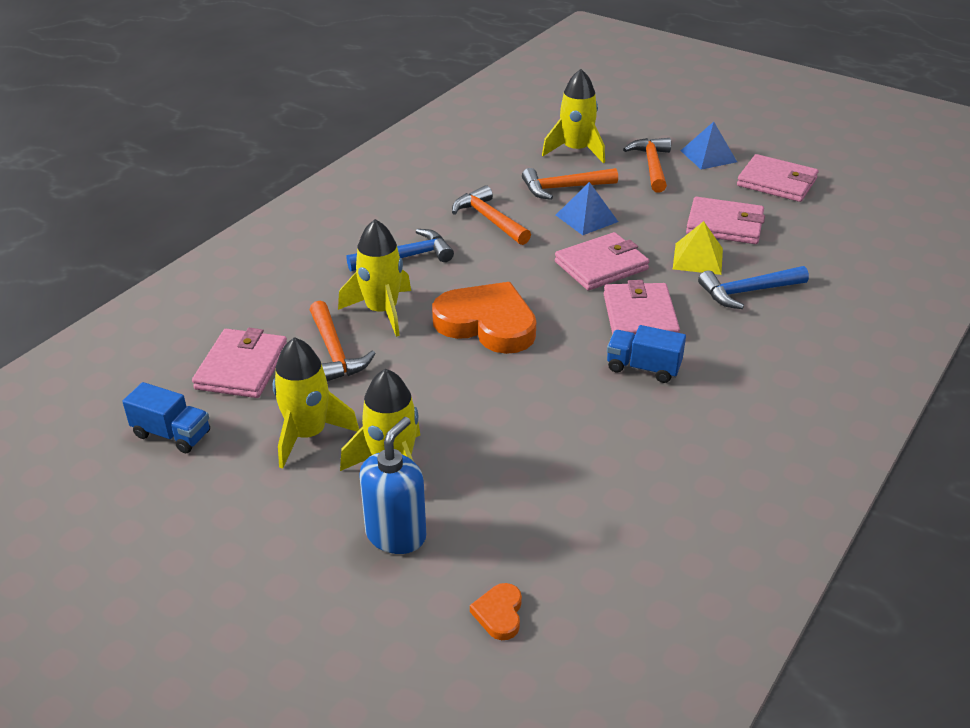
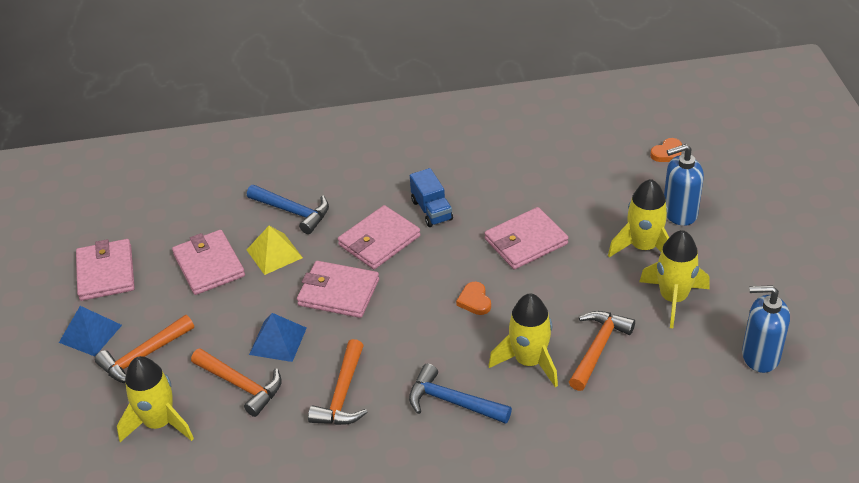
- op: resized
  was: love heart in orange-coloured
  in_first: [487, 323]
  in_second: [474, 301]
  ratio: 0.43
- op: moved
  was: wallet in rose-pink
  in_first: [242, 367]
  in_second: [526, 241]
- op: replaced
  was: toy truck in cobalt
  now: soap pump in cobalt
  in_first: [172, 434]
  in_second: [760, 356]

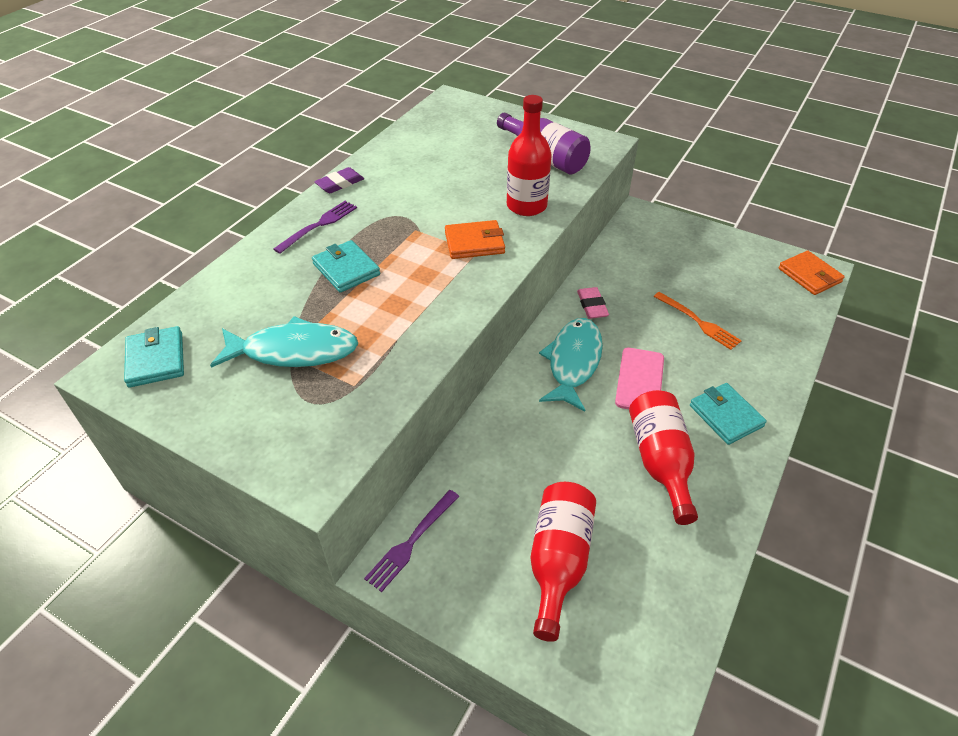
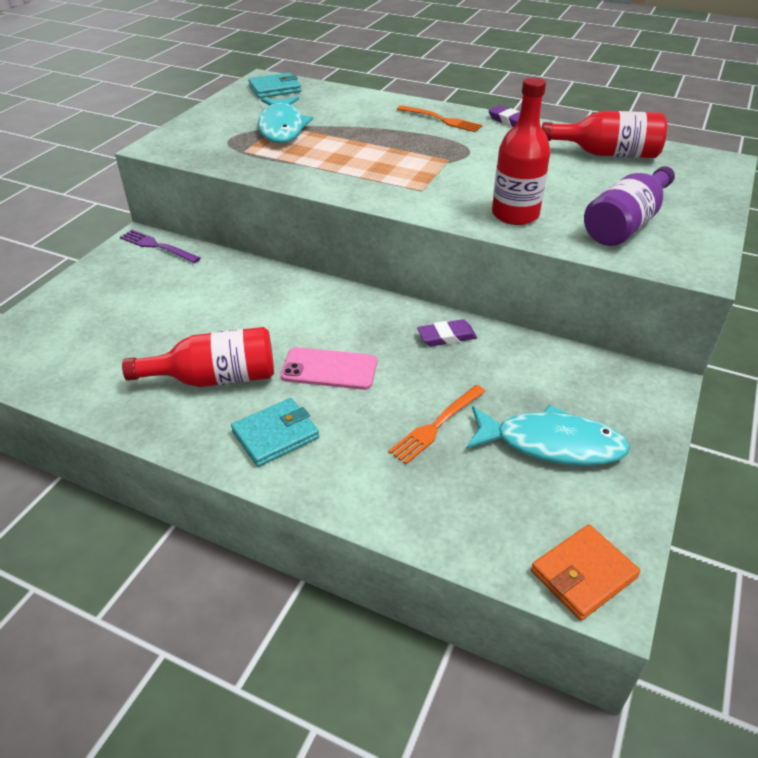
- op: recoloured
  was: table fork in violet
  now: table fork in orange-coloured
  in_first: [319, 225]
  in_second: [442, 120]
- op: recoloured
  was: gum eraser in rose-pink
  now: gum eraser in violet
  in_first: [592, 305]
  in_second: [446, 336]
- op: moved
  was: fish in turquoise
  in_first: [573, 362]
  in_second: [551, 444]
- op: moved
  was: drink bottle in crimson
  in_first: [558, 561]
  in_second: [607, 154]
- op: removed
  was: wallet in turquoise
  in_first: [346, 269]
- op: removed
  was: wallet in orange-coloured
  in_first: [474, 243]

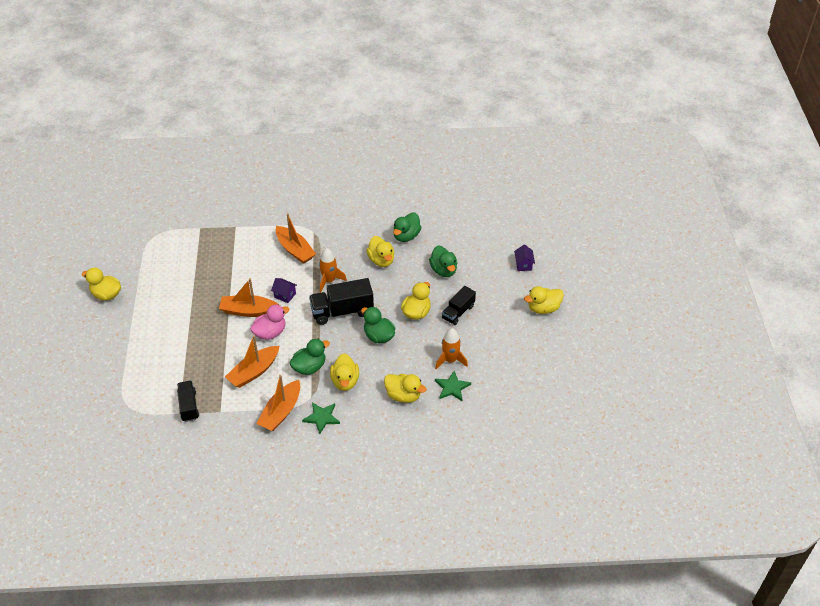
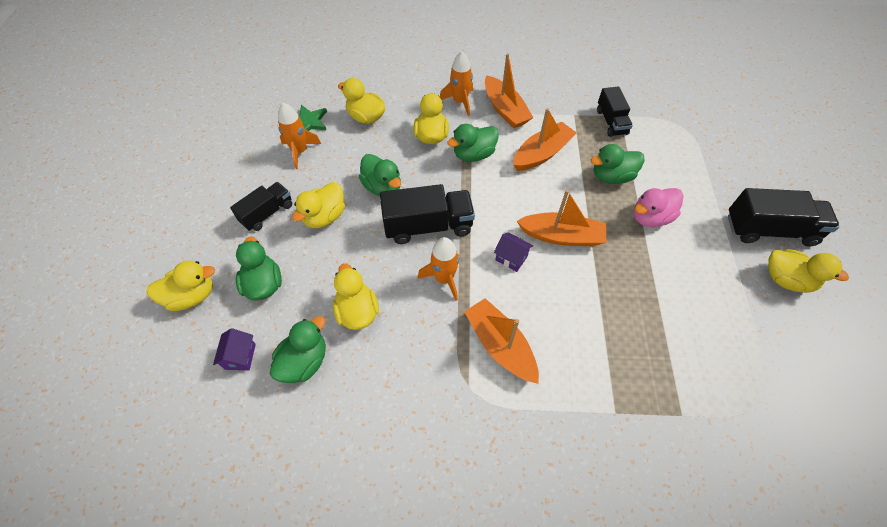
- op: moved
  was: rubber duck in yellow
  in_first: [543, 308]
  in_second: [191, 296]
- op: moved
  was: toy house in violet
  in_first: [523, 265]
  in_second: [240, 356]
- op: replaced
  was: star in green
  now: rocket in orange-coloured
  in_first: [321, 417]
  in_second: [460, 102]
- op: turned
  was: boat in orange-coloured
  in_first: [281, 412]
  in_second: [505, 110]
  clockwise: 120
- op: added
  now: rubber duck in green
  in_second: [612, 176]
- op: moved
  was: rubber duck in rose-pink
  in_first: [270, 333]
  in_second: [650, 217]
- op: added
  now: toy truck in black
  in_second: [769, 230]

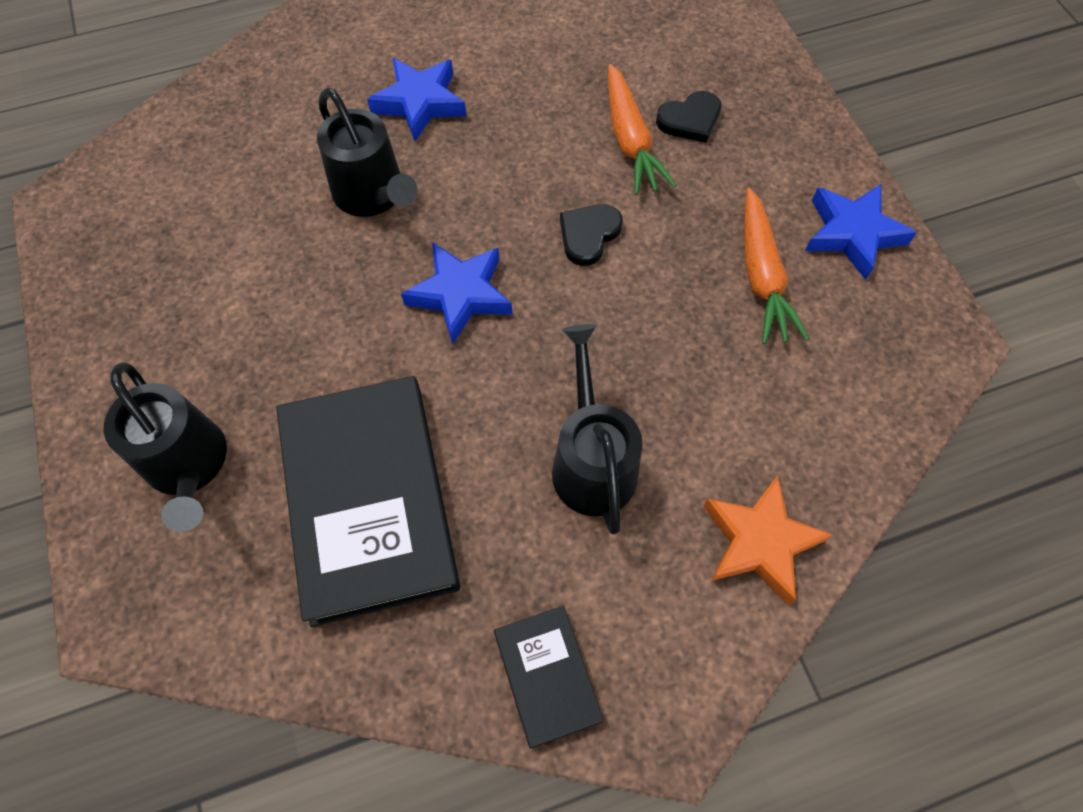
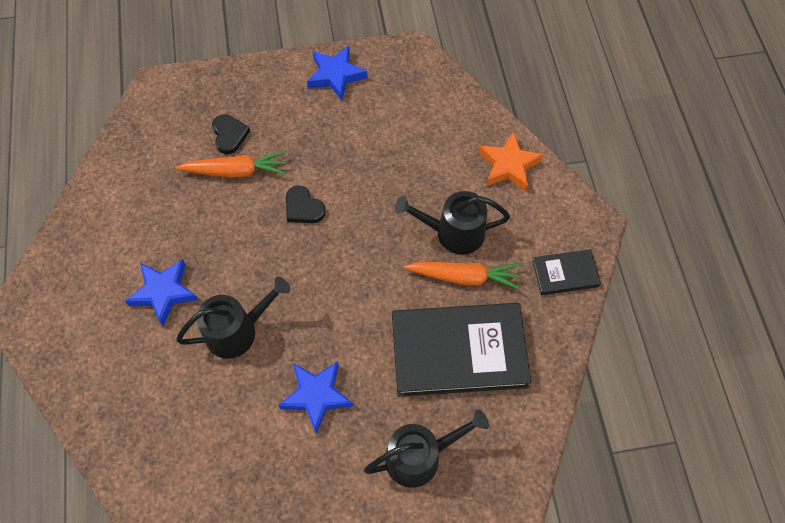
- op: moved
  was: star in cobalt
  in_first: [460, 294]
  in_second: [316, 396]
- op: moved
  was: carrot in orange-coloured
  in_first: [761, 276]
  in_second: [464, 277]

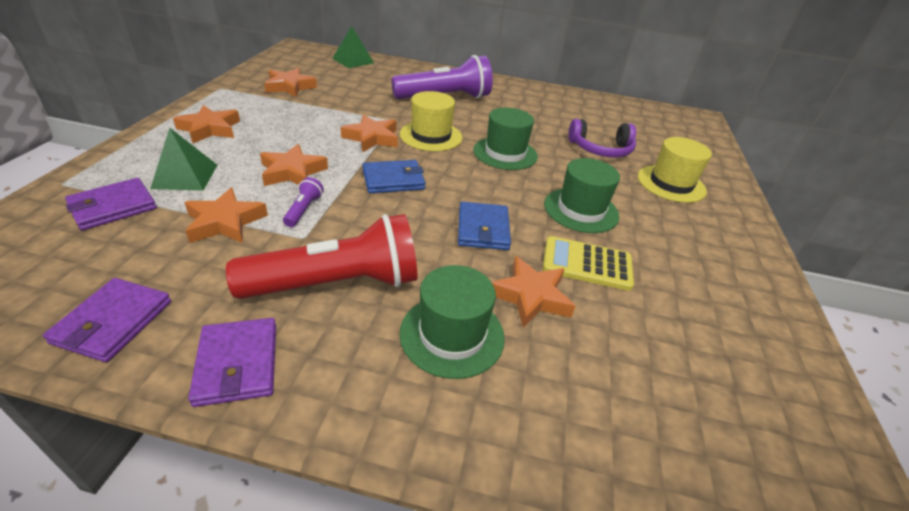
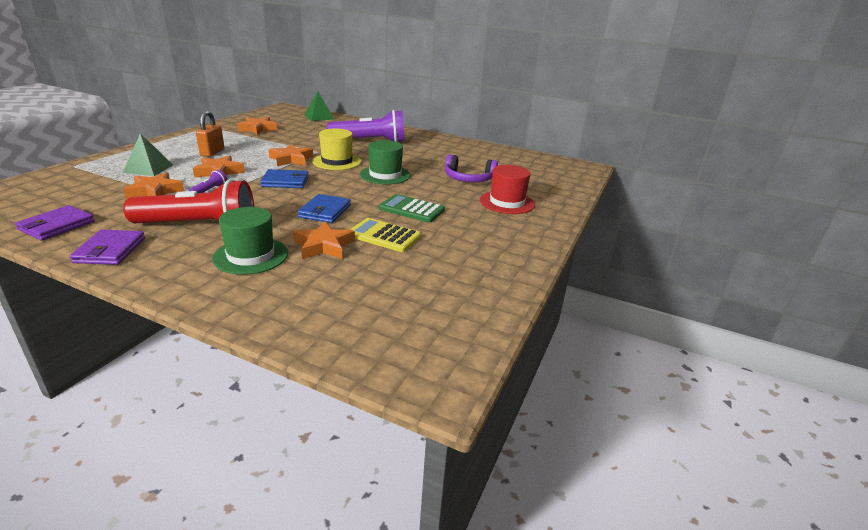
- op: added
  now: lock in orange-coloured
  in_second: [212, 152]
- op: replaced
  was: tall hat in green
  now: adding machine in green
  in_first: [581, 210]
  in_second: [411, 209]
- op: recoloured
  was: tall hat in yellow
  now: tall hat in crimson
  in_first: [671, 183]
  in_second: [507, 202]
- op: removed
  was: wallet in violet
  in_first: [113, 207]
- op: removed
  was: star in orange-coloured
  in_first: [210, 129]

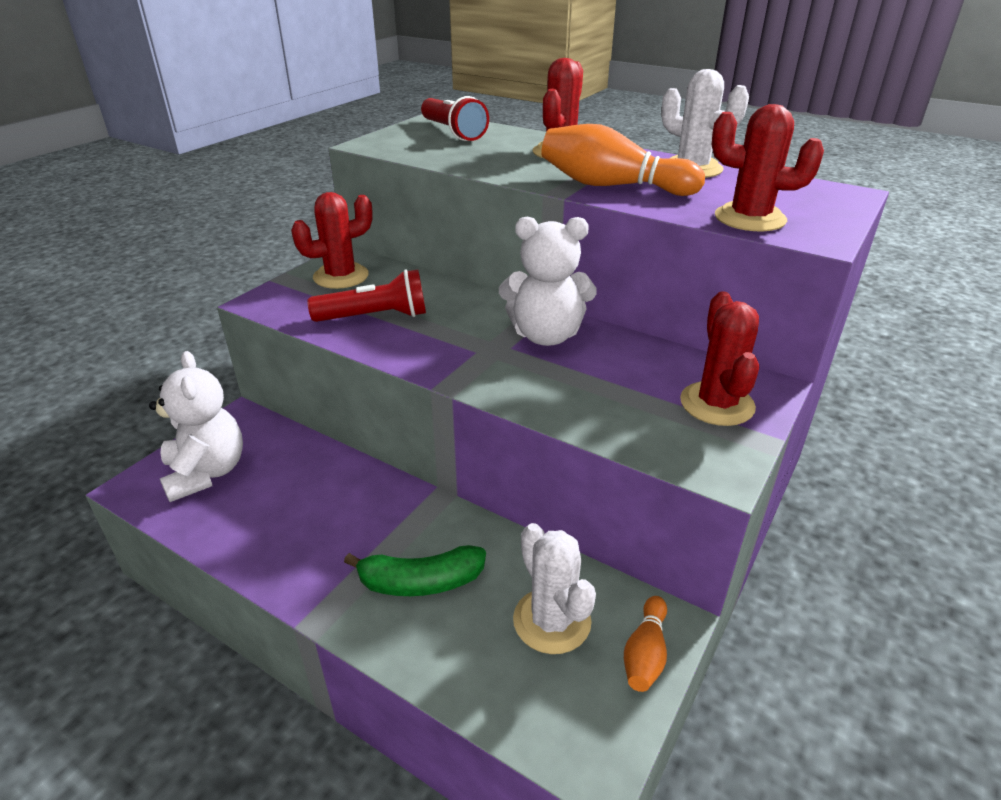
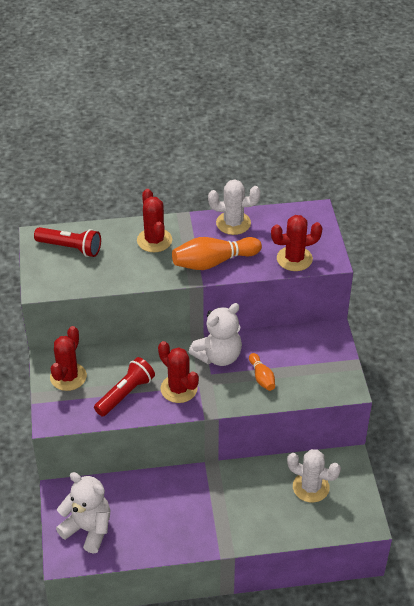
- op: moved
  was: prickly plant in crimson
  in_first: [717, 404]
  in_second: [179, 389]
- op: moved
  was: tenpin in orange-coloured
  in_first: [645, 654]
  in_second: [261, 377]
- op: removed
  was: banana in green
  in_first: [420, 582]

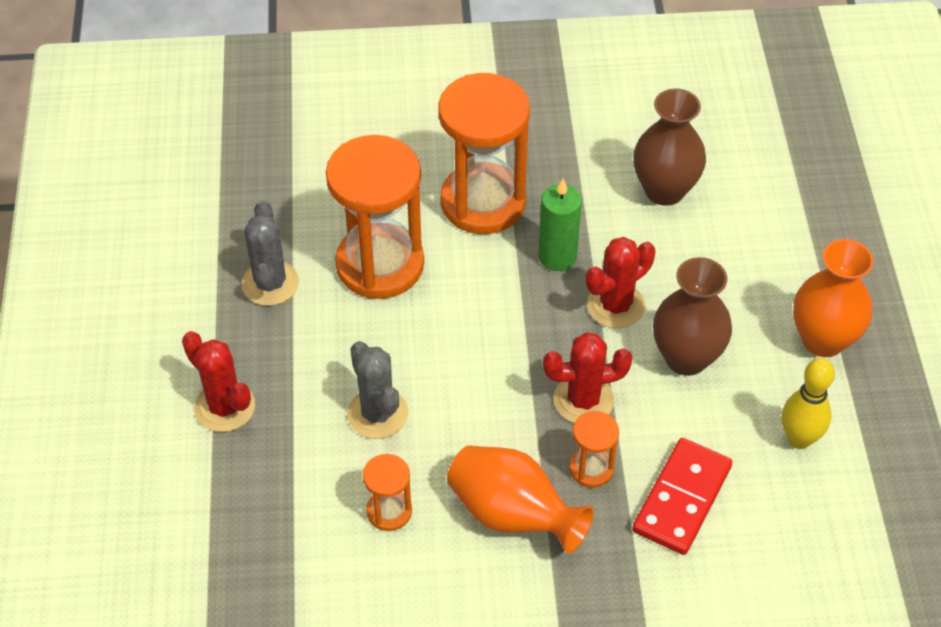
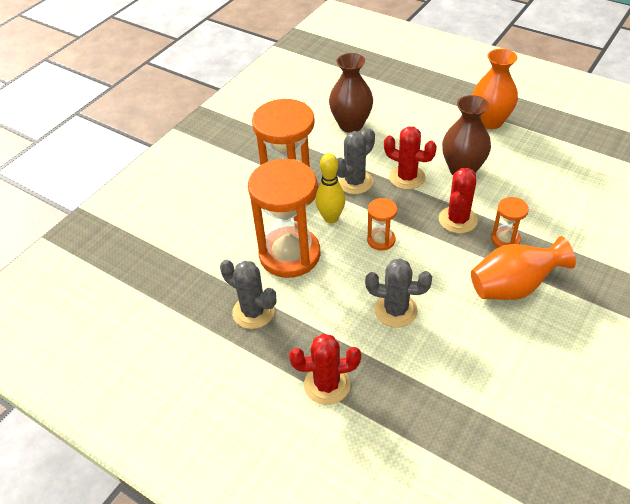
- op: moved
  was: tenpin in yellow
  in_first: [799, 439]
  in_second: [331, 218]
- op: replaced
  was: candle in green
  now: prickly plant in grey
  in_first: [557, 256]
  in_second: [355, 182]
- op: moved
  was: sandglass in orange-coloured
  in_first: [389, 511]
  in_second: [381, 240]
- op: turned
  was: prickly plant in crimson
  in_first: [615, 305]
  in_second: [407, 177]
  clockwise: -60
- op: removed
  was: domino in crimson
  in_first: [682, 499]

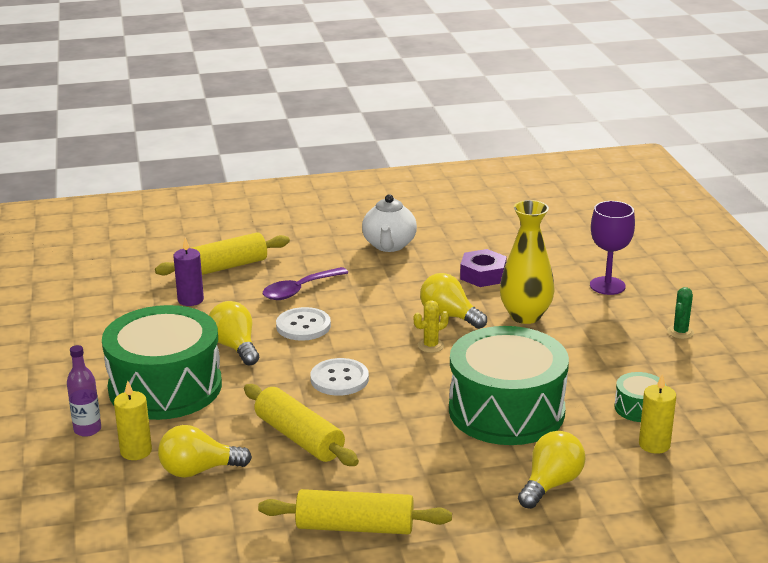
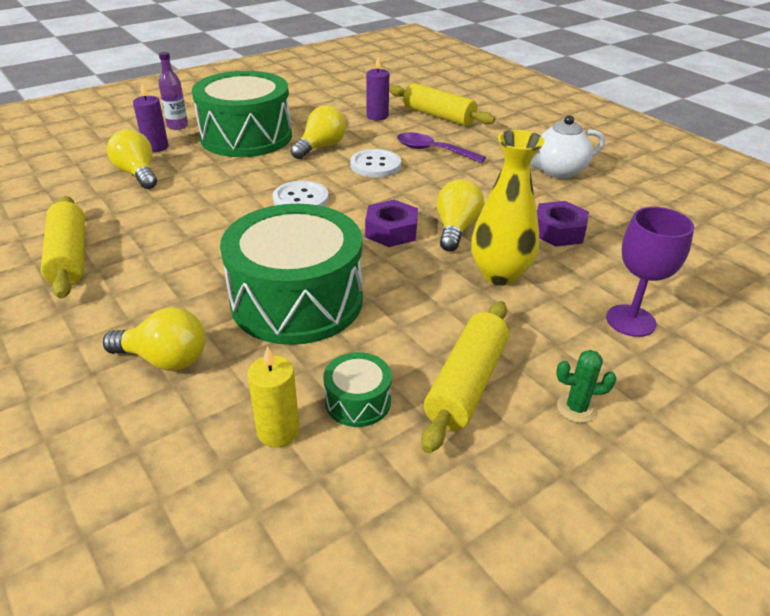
- op: recoloured
  was: candle in yellow
  now: candle in violet
  in_first: [136, 451]
  in_second: [156, 147]
- op: replaced
  was: prickly plant in yellow
  now: nut in violet
  in_first: [430, 346]
  in_second: [391, 231]
- op: moved
  was: dough roller in yellow
  in_first: [299, 437]
  in_second: [466, 384]

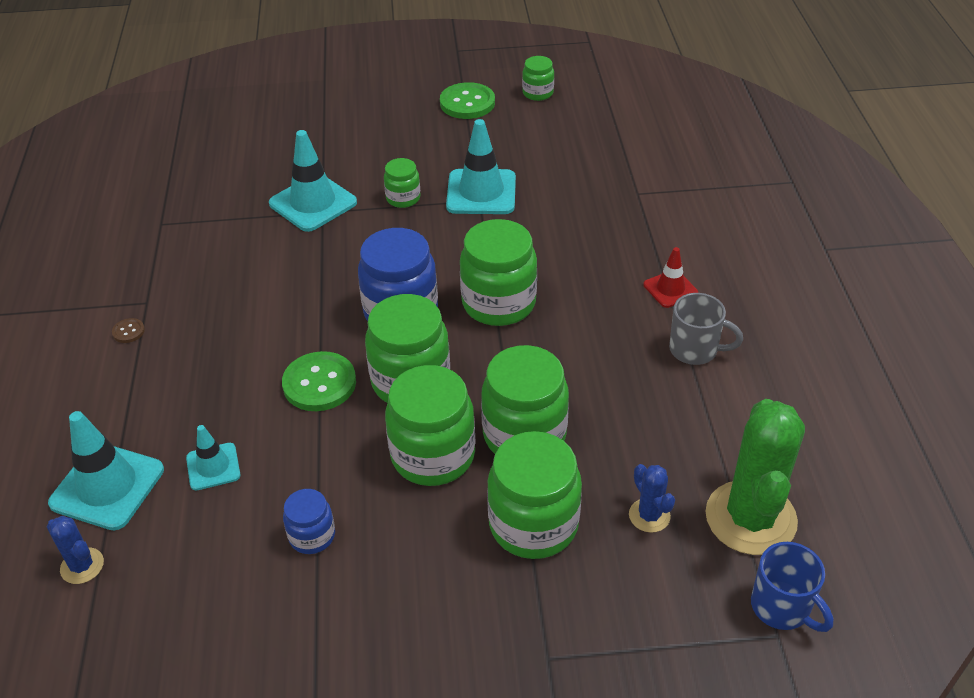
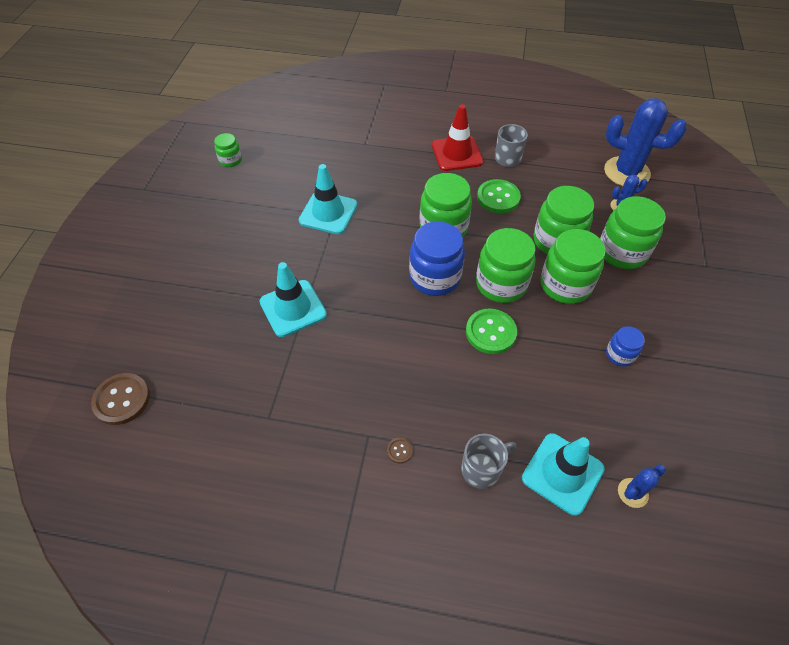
- op: added
  now: button in dark brown
  in_second: [122, 400]
- op: resized
  was: safety cone in crimson
  in_first: [670, 289]
  in_second: [457, 154]
  ratio: 1.76
- op: added
  now: mug in grey
  in_second: [482, 469]
- op: moved
  was: button in green
  in_first: [467, 103]
  in_second: [498, 197]
- op: recoloured
  was: prickly plant in green
  now: prickly plant in cobalt
  in_first: [750, 518]
  in_second: [626, 172]
- op: removed
  was: safety cone in turquoise
  in_first: [213, 467]
- op: removed
  was: preserve jar in green
  in_first: [403, 198]
- op: removed
  was: mug in cobalt
  in_first: [782, 607]

